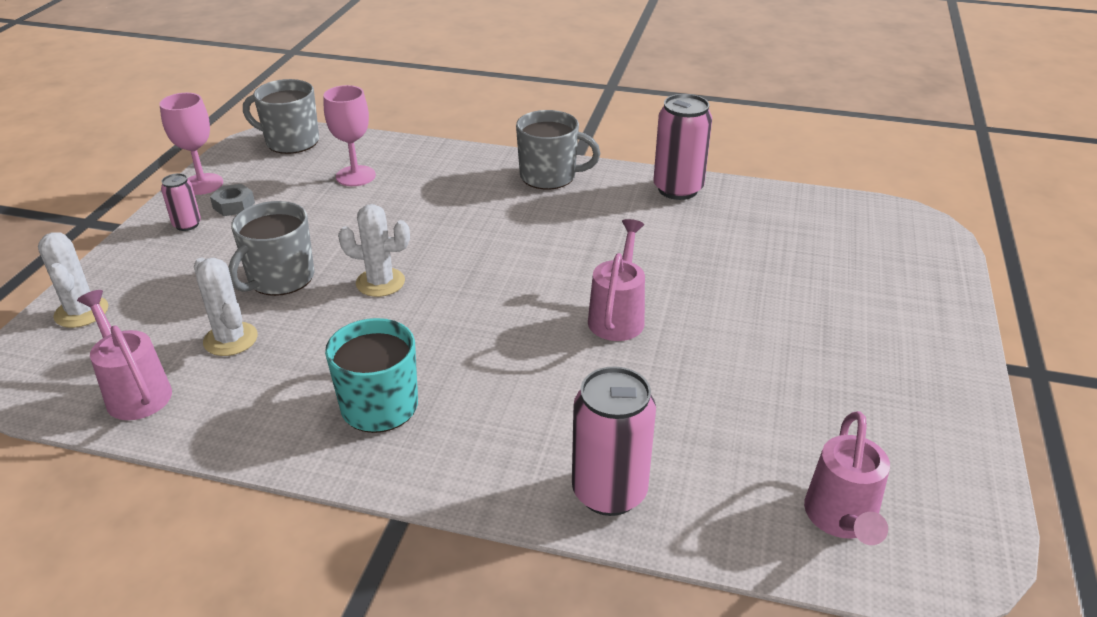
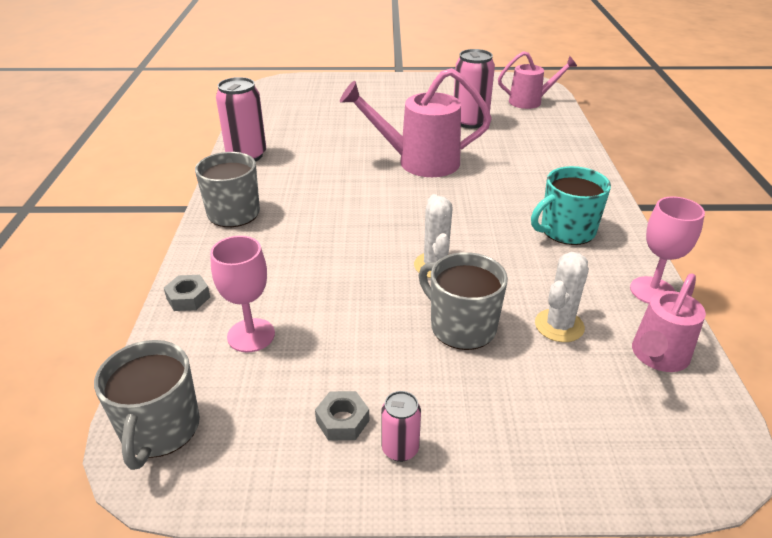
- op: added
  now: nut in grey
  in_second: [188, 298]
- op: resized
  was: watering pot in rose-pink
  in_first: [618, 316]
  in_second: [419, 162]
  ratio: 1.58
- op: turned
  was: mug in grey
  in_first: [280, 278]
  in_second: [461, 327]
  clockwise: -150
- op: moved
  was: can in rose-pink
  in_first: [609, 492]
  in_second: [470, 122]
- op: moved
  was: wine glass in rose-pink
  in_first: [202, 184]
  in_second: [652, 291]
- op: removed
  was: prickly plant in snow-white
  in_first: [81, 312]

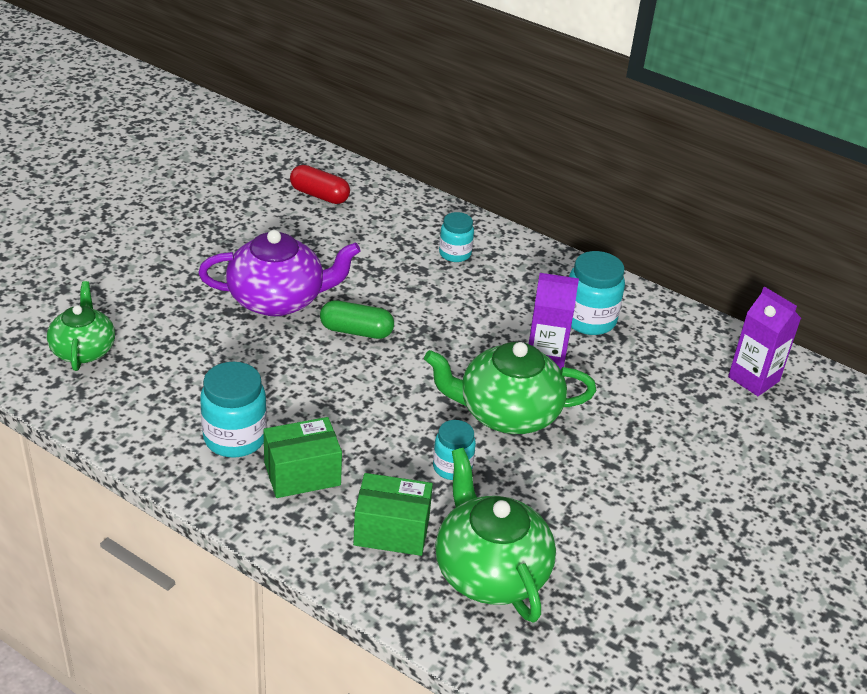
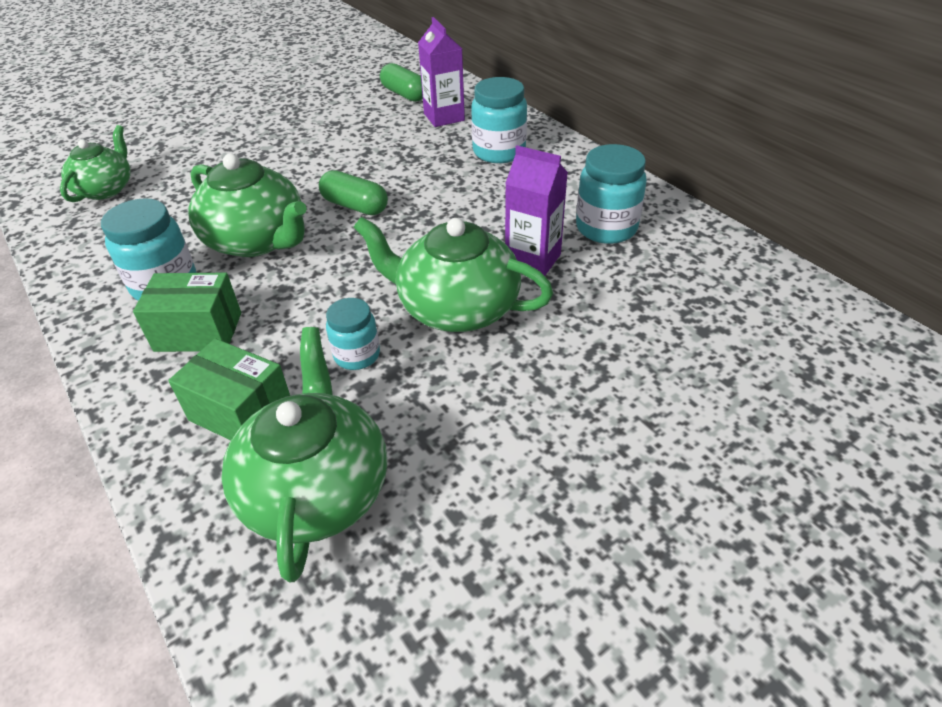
- op: added
  now: tea pot in green
  in_second: [257, 240]
- op: recoloured
  was: capsule in crimson
  now: capsule in green
  in_first: [319, 195]
  in_second: [404, 94]
- op: moved
  was: carton in violet
  in_first: [753, 379]
  in_second: [444, 117]
- op: resized
  was: preserve jar in turquoise
  in_first: [455, 254]
  in_second: [499, 152]
  ratio: 1.58
- op: removed
  was: tea pot in violet
  in_first: [278, 299]

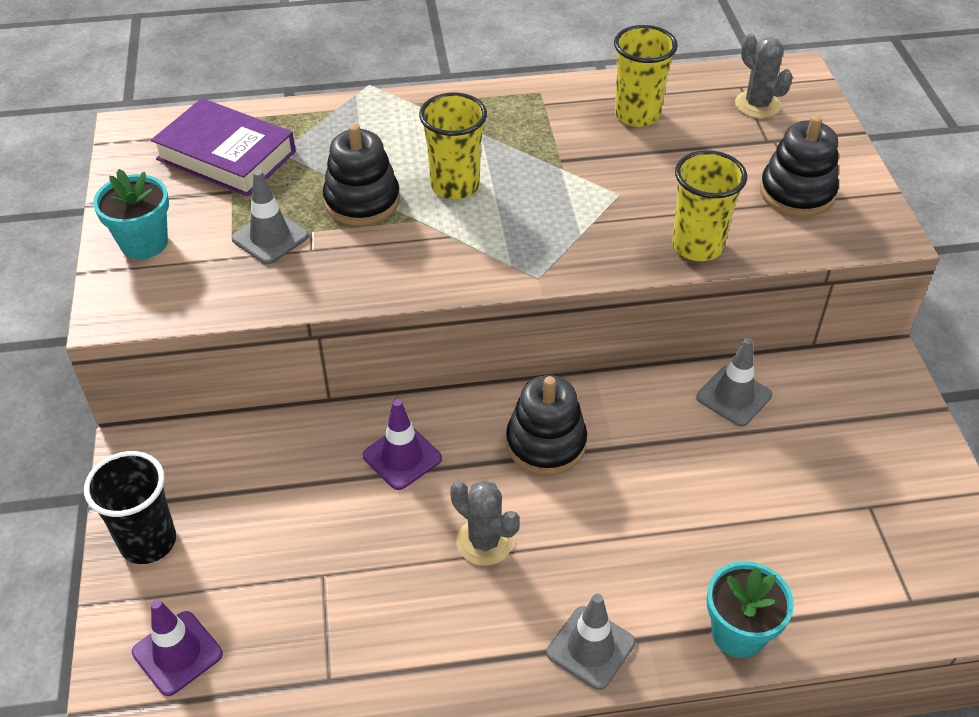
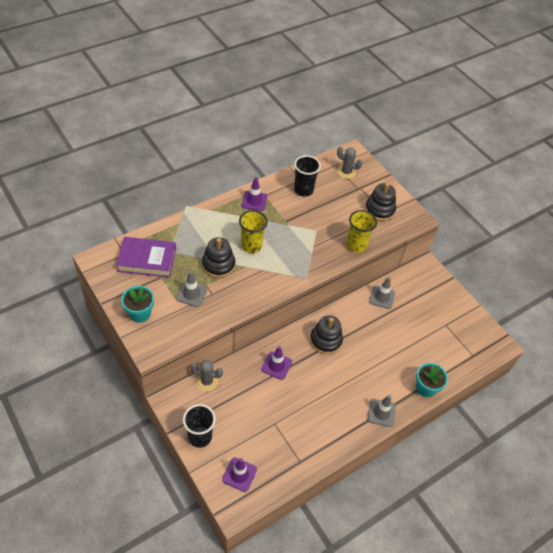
- op: moved
  was: prickly plant in grey
  in_first: [484, 542]
  in_second: [207, 381]
- op: added
  now: safety cone in violet
  in_second: [254, 201]
- op: recoloured
  was: cup in yellow
  now: cup in black
  in_first: [637, 115]
  in_second: [303, 190]

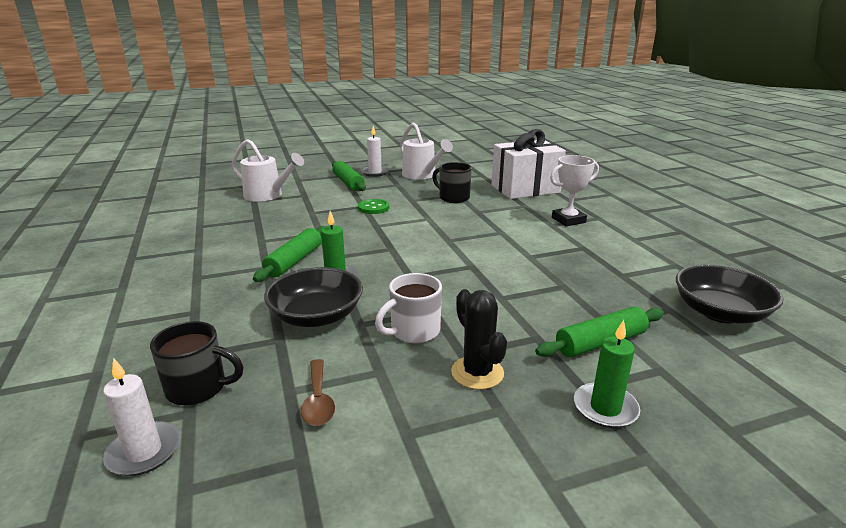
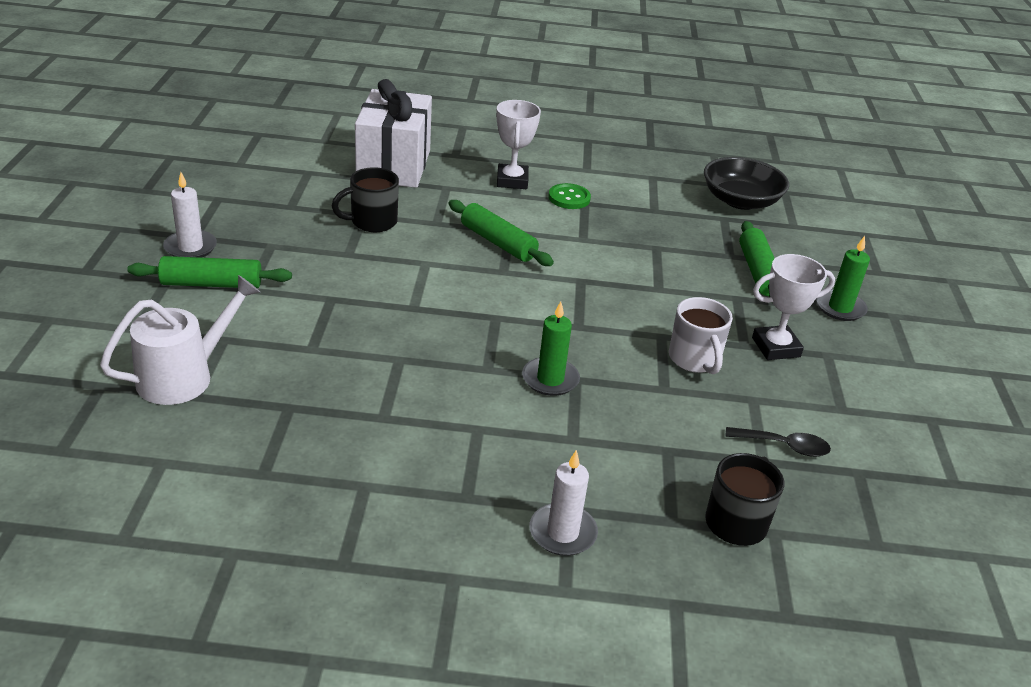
- op: moved
  was: dough roller in green
  in_first: [294, 261]
  in_second: [498, 242]
- op: moved
  was: candle in snow-white
  in_first: [144, 451]
  in_second: [562, 532]
- op: moved
  was: button in green
  in_first: [373, 208]
  in_second: [569, 198]
- op: recoloured
  was: tablespoon in dark brown
  now: tablespoon in black
  in_first: [318, 401]
  in_second: [784, 446]
- op: replaced
  was: prickly plant in black
  now: prize cup in snow-white
  in_first: [477, 373]
  in_second: [775, 347]
- op: removed
  was: bowl in black
  in_first: [316, 316]
- op: removed
  was: watering pot in snow-white
  in_first: [422, 175]

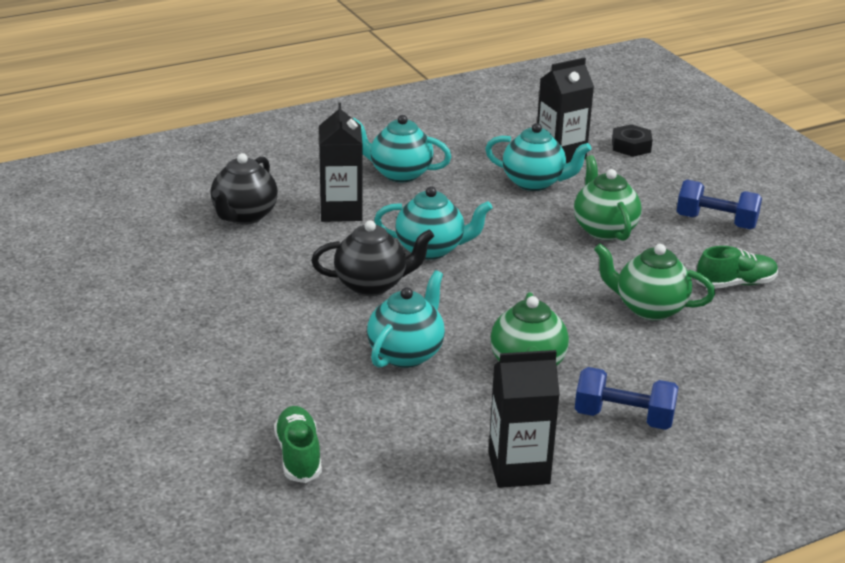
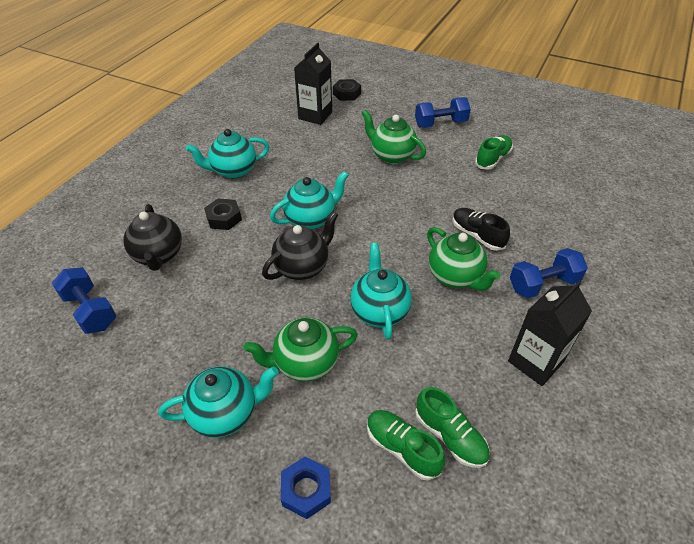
- op: added
  now: free weight in cobalt
  in_second: [90, 311]
- op: moved
  was: tea pot in turquoise
  in_first: [534, 182]
  in_second: [226, 413]
- op: replaced
  was: carton in black
  now: nut in black
  in_first: [341, 211]
  in_second: [224, 218]
- op: moved
  was: tea pot in green
  in_first: [649, 308]
  in_second: [305, 363]
- op: added
  now: nut in cobalt
  in_second: [306, 490]
- op: added
  now: shoe in green
  in_second: [450, 436]
- op: added
  now: shoe in black
  in_second: [477, 235]

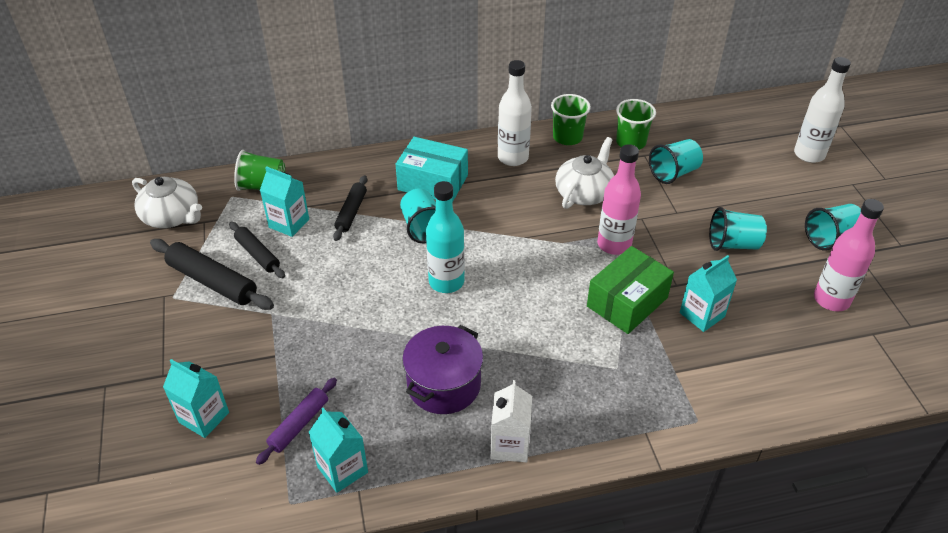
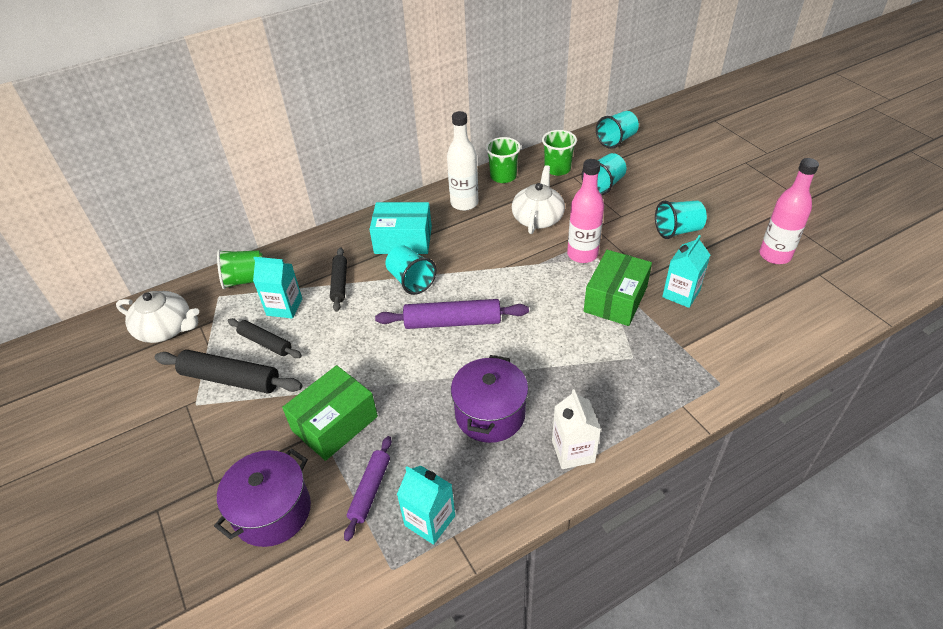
- op: replaced
  was: carton in turquoise
  now: pot in violet
  in_first: [204, 417]
  in_second: [272, 511]
- op: added
  now: box in green
  in_second: [334, 423]
- op: replaced
  was: drink bottle in turquoise
  now: dough roller in violet
  in_first: [446, 282]
  in_second: [452, 322]
- op: moved
  was: cup in turquoise
  in_first: [830, 238]
  in_second: [616, 140]
- op: removed
  was: drink bottle in snow-white
  in_first: [809, 154]

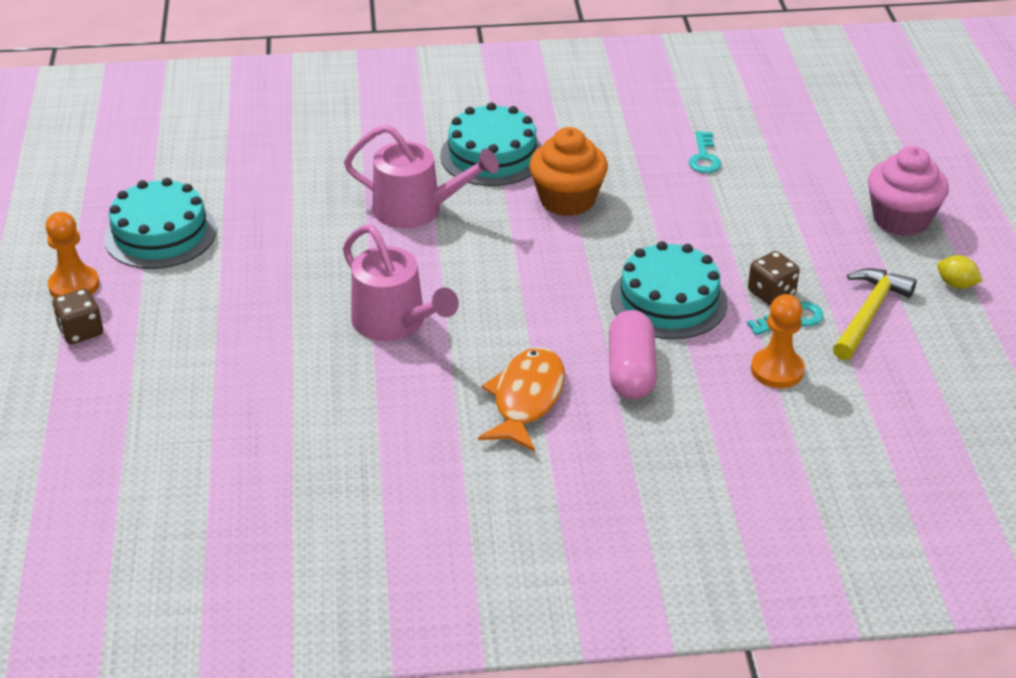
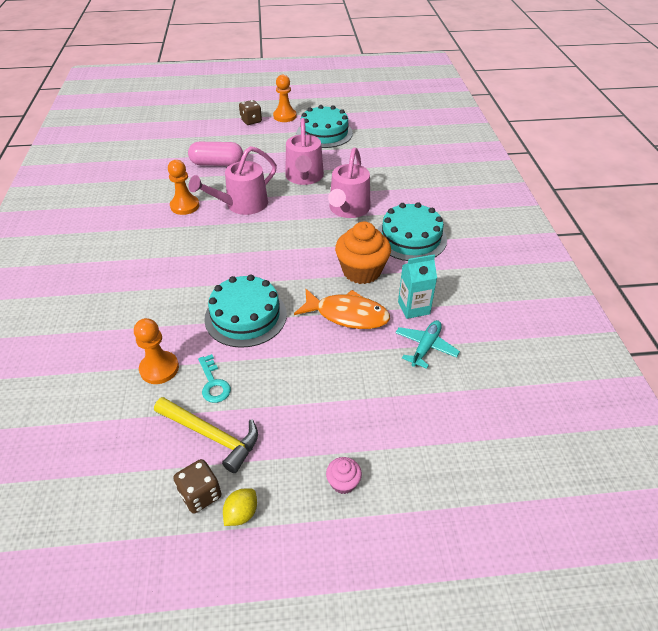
- op: added
  now: pawn in orange-coloured
  in_second: [185, 206]
- op: moved
  was: game die in dark brown
  in_first: [771, 293]
  in_second: [200, 494]
- op: moved
  was: capsule in rose-pink
  in_first: [631, 371]
  in_second: [217, 164]
- op: added
  now: watering pot in rose-pink
  in_second: [304, 177]
- op: moved
  was: fish in orange-coloured
  in_first: [526, 399]
  in_second: [347, 315]
- op: resized
  was: muffin in rose-pink
  in_first: [901, 219]
  in_second: [343, 482]
  ratio: 0.47
- op: replaced
  was: key in turquoise
  now: aeroplane in turquoise
  in_first: [704, 157]
  in_second: [425, 347]
- op: added
  now: carton in turquoise
  in_second: [413, 308]

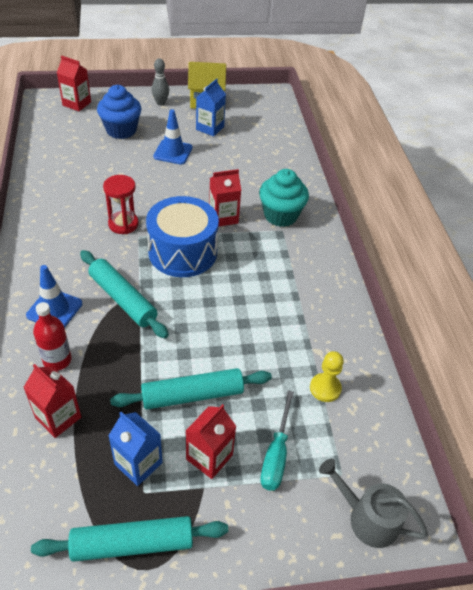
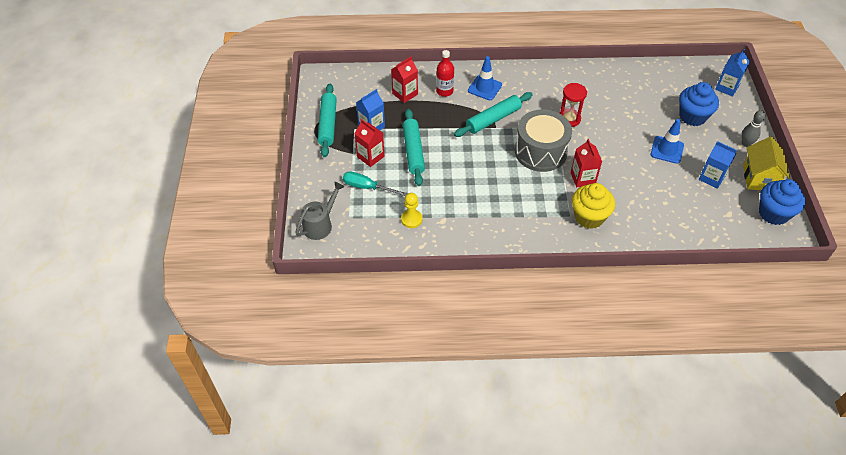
- op: recoloured
  was: drum in cobalt
  now: drum in grey
  in_first: [182, 252]
  in_second: [540, 151]
- op: recoloured
  was: muffin in turquoise
  now: muffin in yellow
  in_first: [280, 215]
  in_second: [589, 217]
- op: recoloured
  was: carton in crimson
  now: carton in cobalt
  in_first: [77, 104]
  in_second: [727, 87]
- op: added
  now: muffin in cobalt
  in_second: [773, 213]

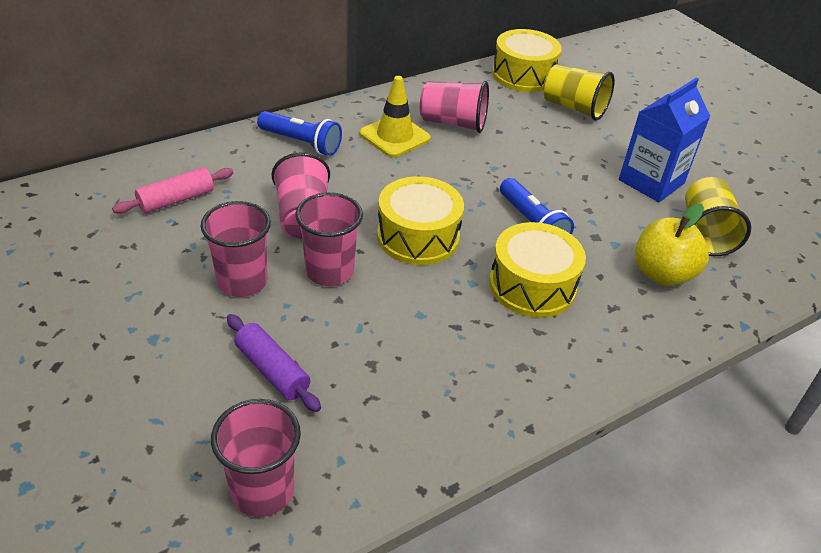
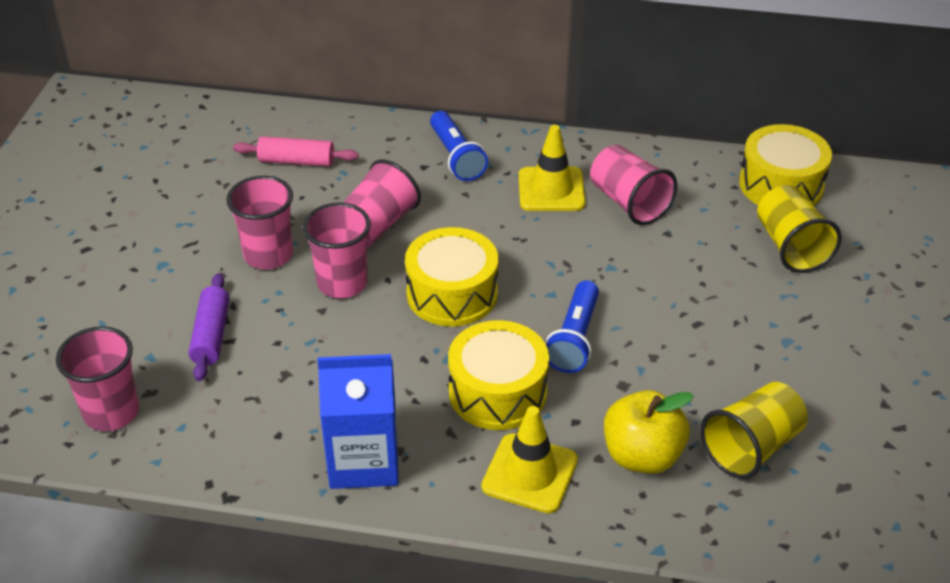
- op: moved
  was: carton in cobalt
  in_first: [651, 181]
  in_second: [364, 461]
- op: added
  now: safety cone in yellow
  in_second: [530, 473]

